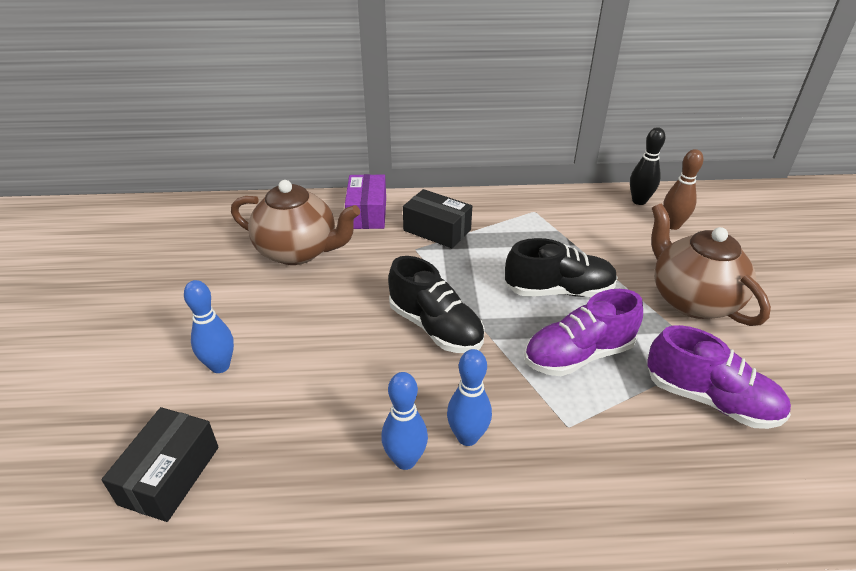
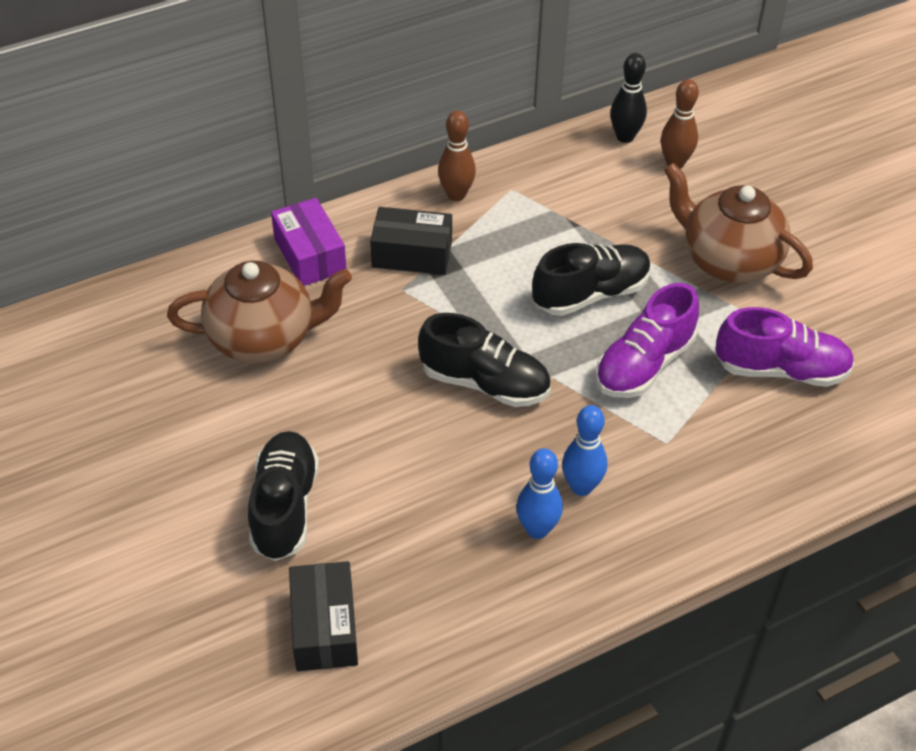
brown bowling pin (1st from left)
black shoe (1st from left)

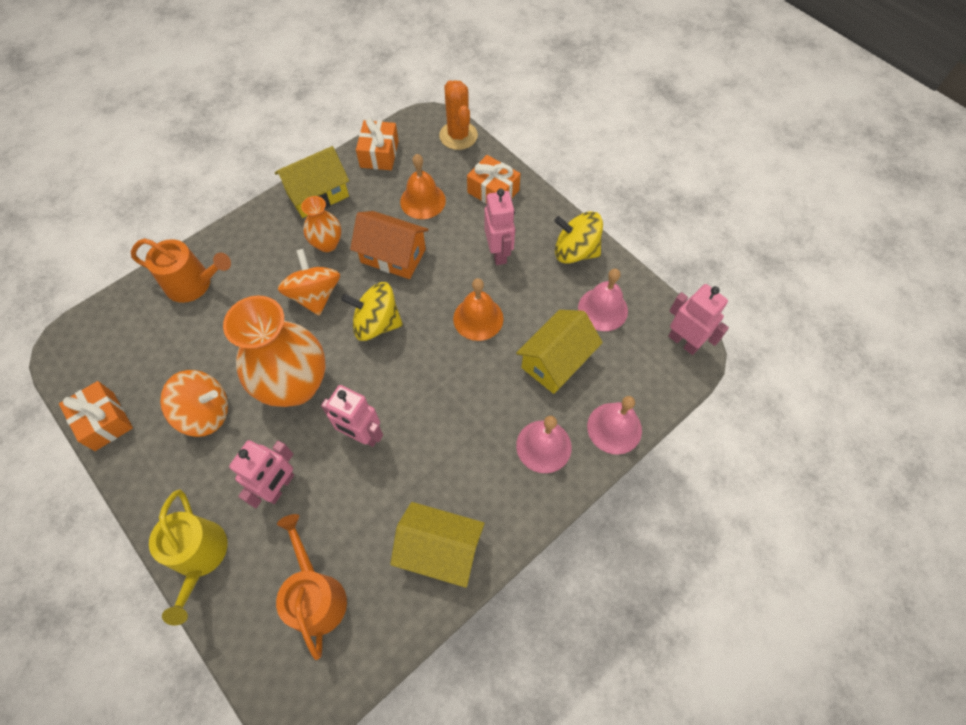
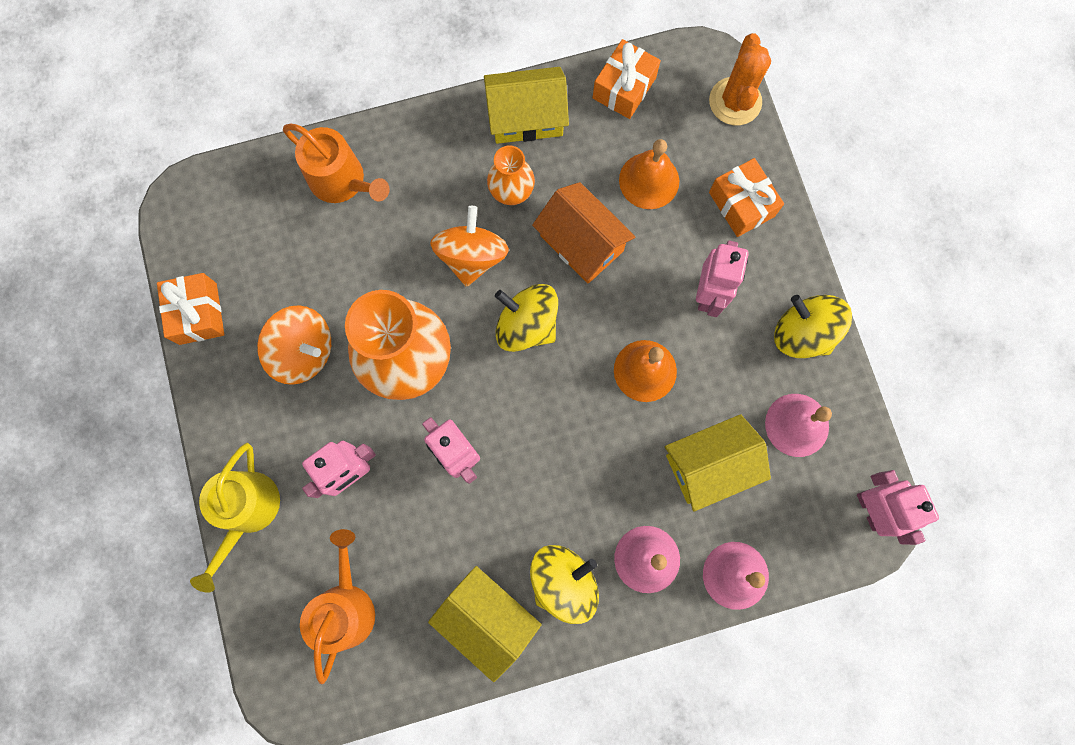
yellow spinning top (2nd from left)

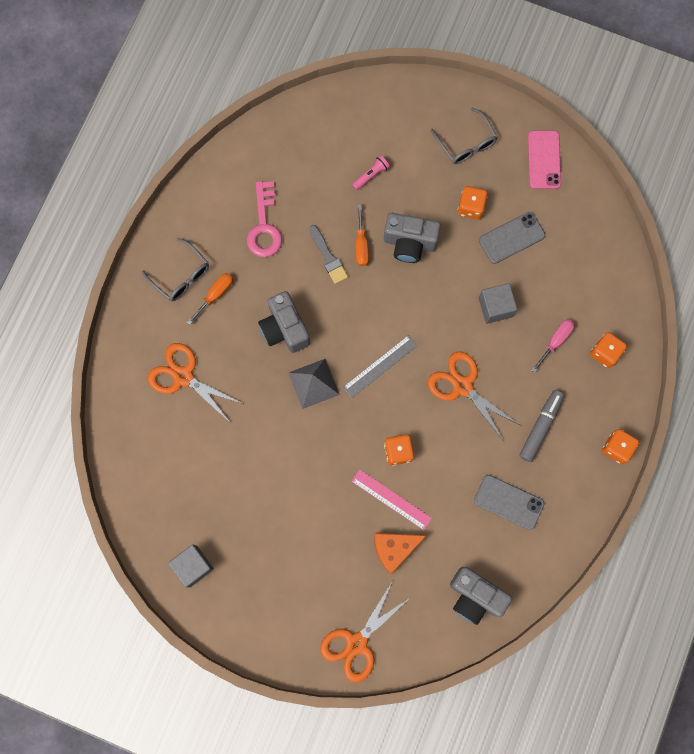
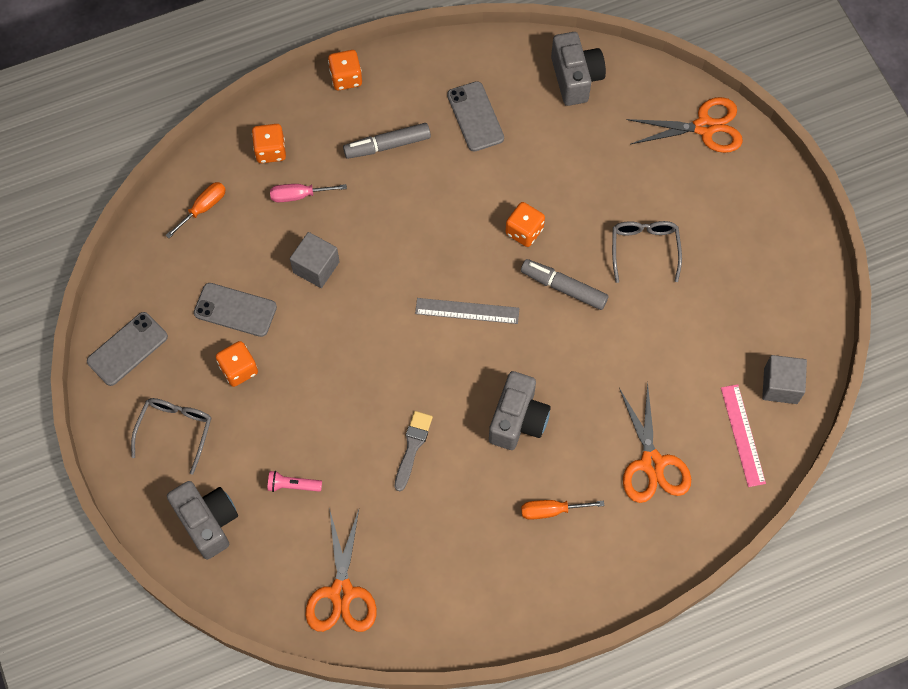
pink key
grey pyramid
orange cheese
grey marker (2nd from left)
grey glasses (2nd from left)
grey cube (2nd from left)
pink ruler
orange screwdriver (1st from left)
grey camera (1st from left)
orange scissors (1st from left)
grey phone (1st from left)

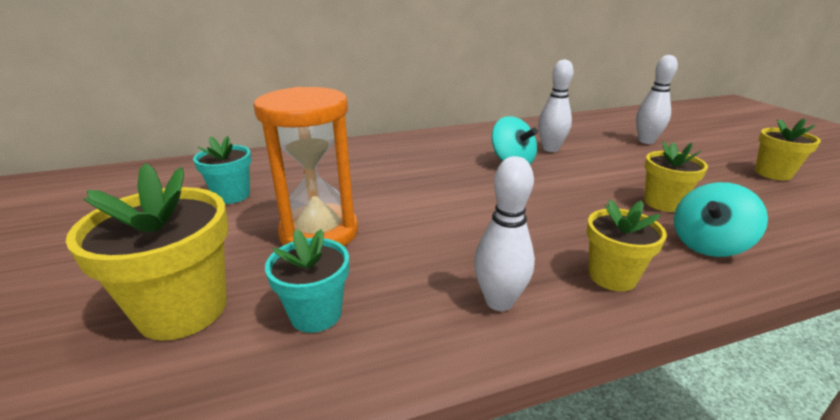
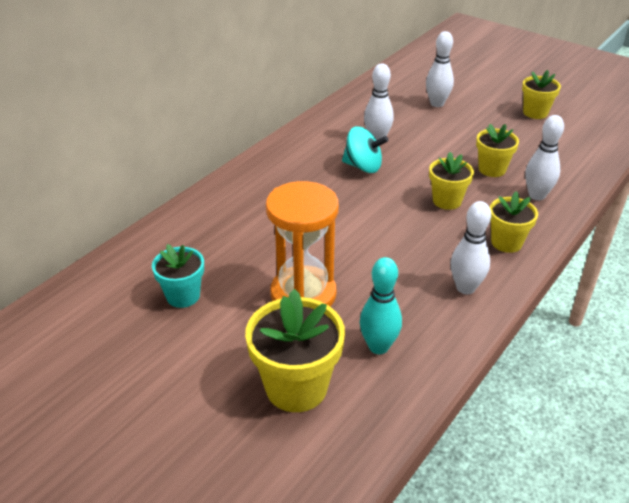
yellow flower pot (2nd from left)
turquoise bowling pin
white bowling pin (4th from left)

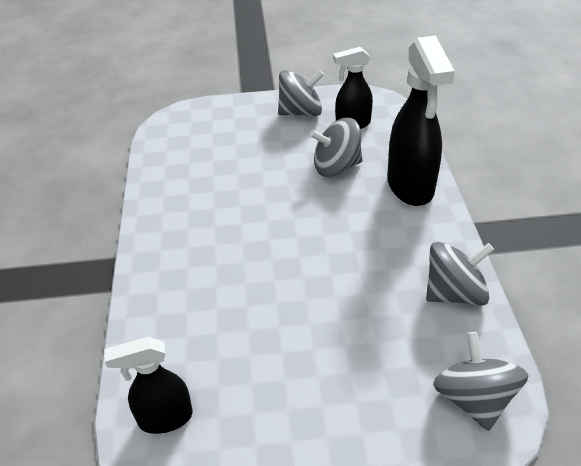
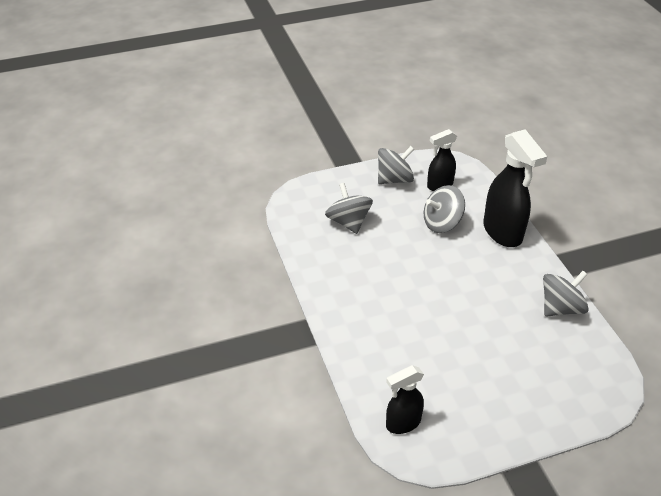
grey spinning top (1st from left)

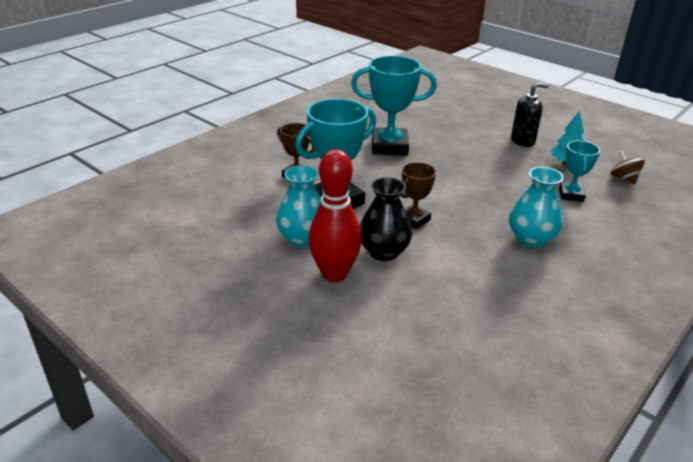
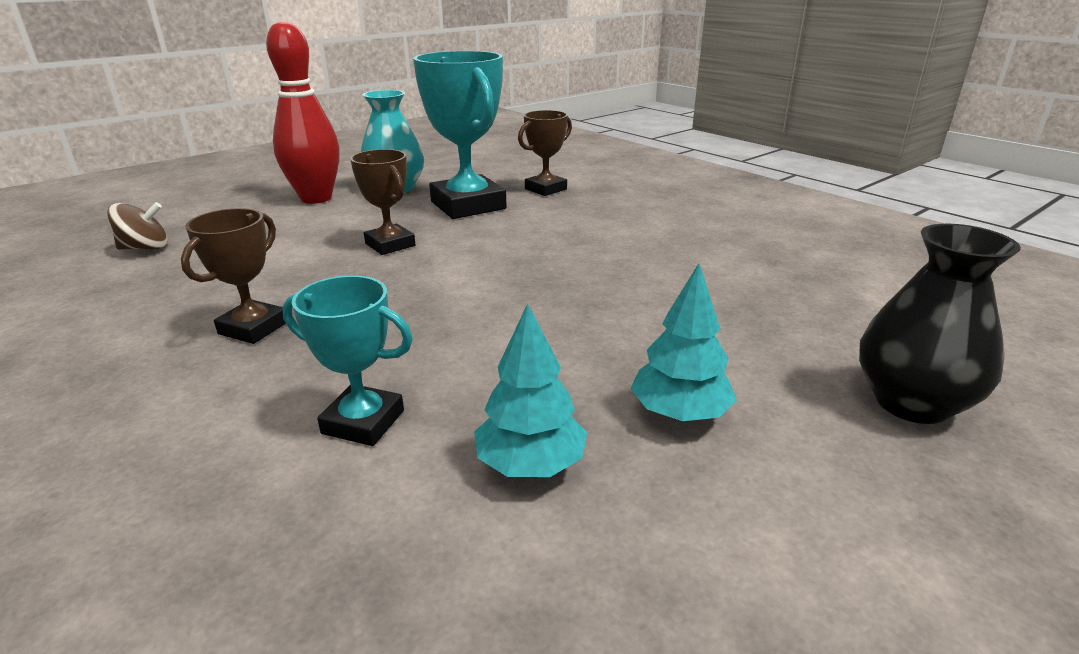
turquoise trophy (2nd from left in the first image)
black vase
brown spinning top
brown trophy (1st from left)
turquoise tree (2nd from left)

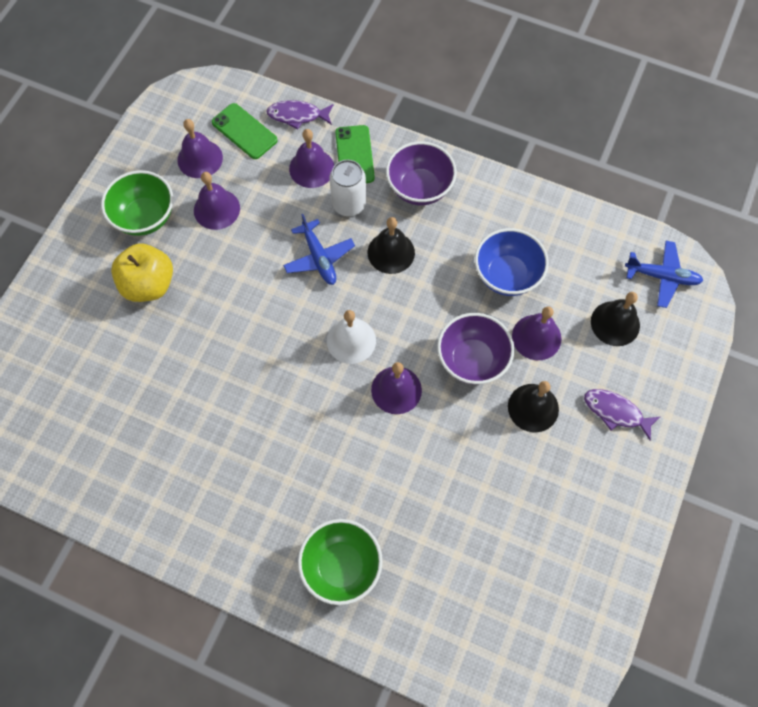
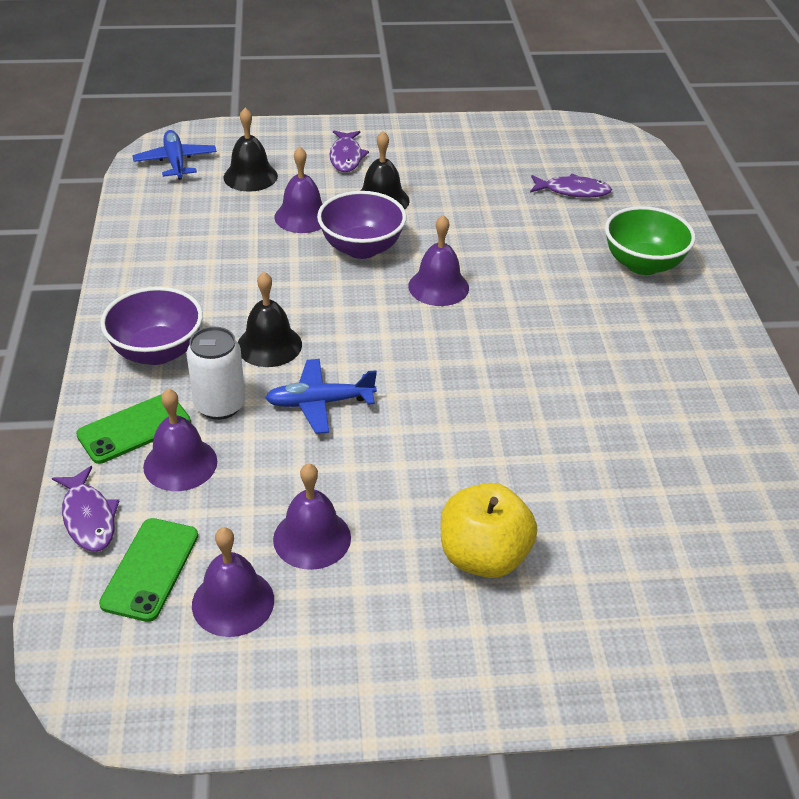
green bowl (1st from left in the first image)
white bell
blue bowl
purple fish (3rd from left)
blue plane (2nd from left)

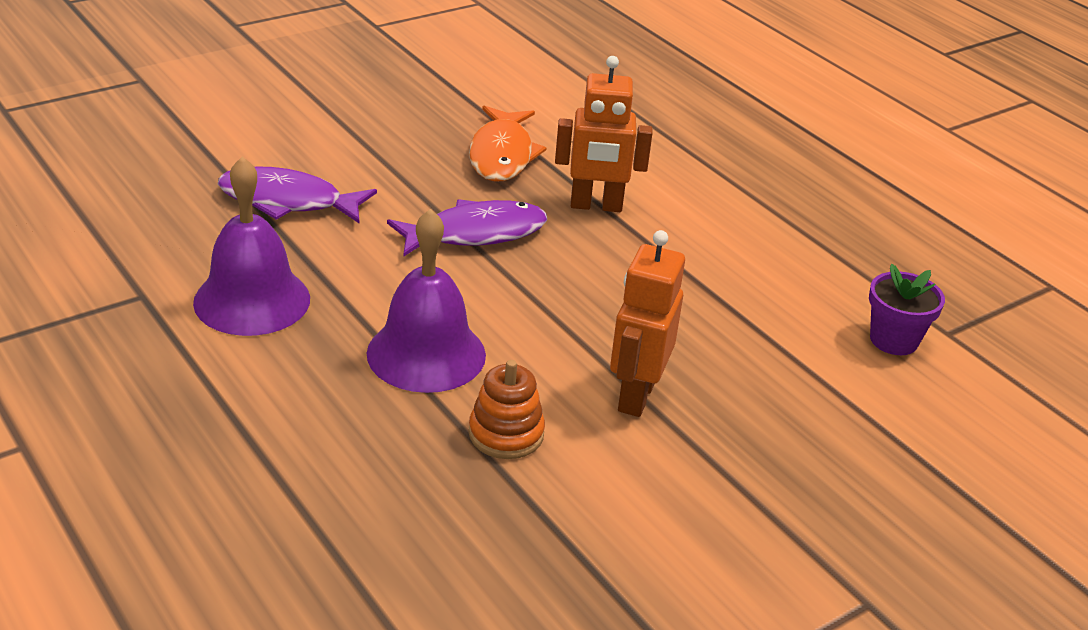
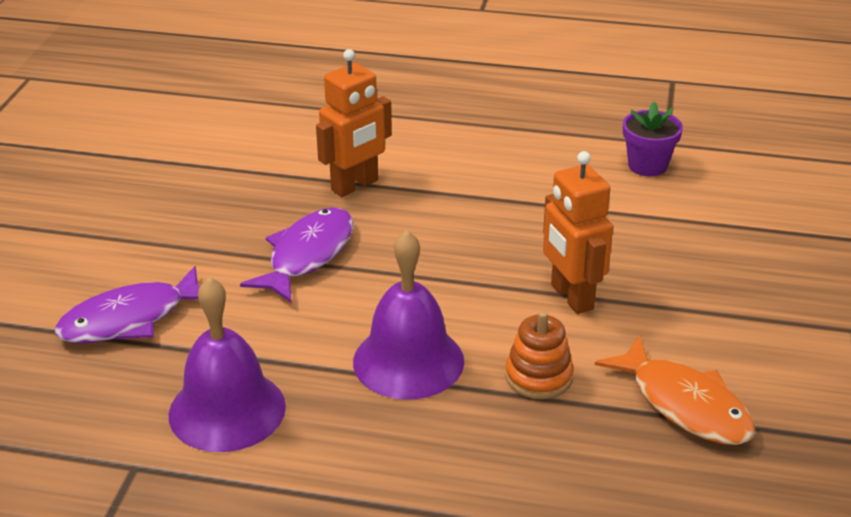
orange fish

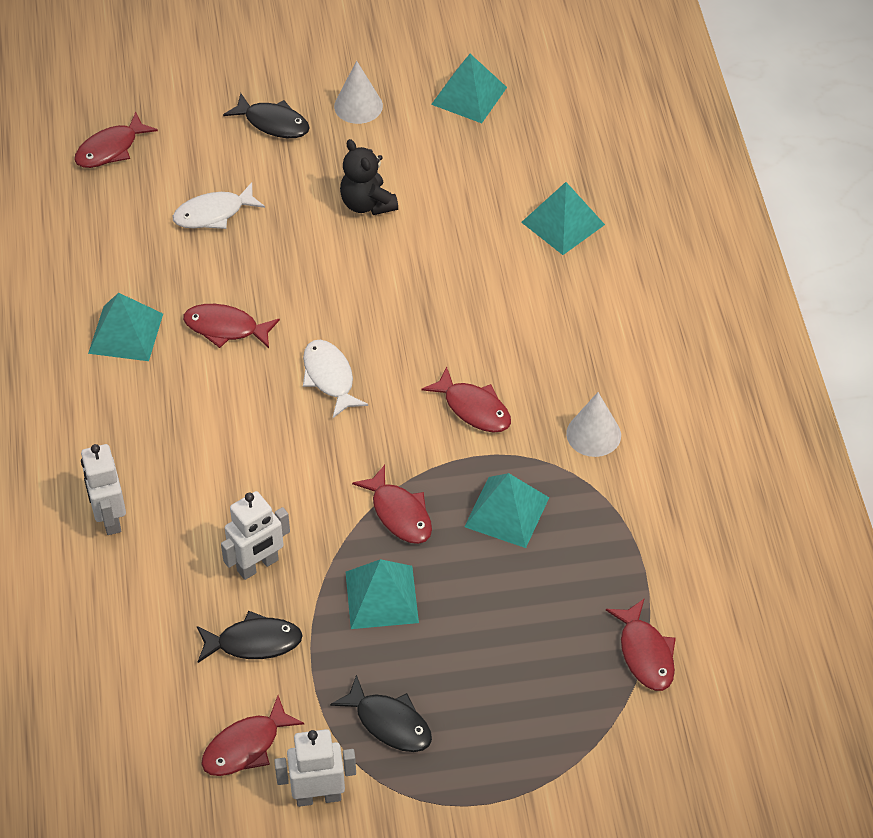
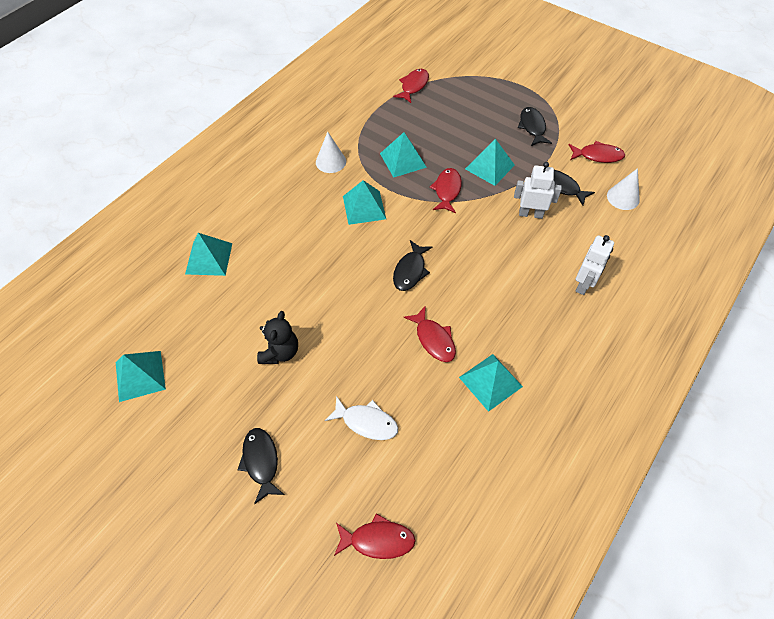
white robot (3rd from left in the first image)
white cone (2nd from left)
turquoise pyramid (3rd from left)
black fish (2nd from left)

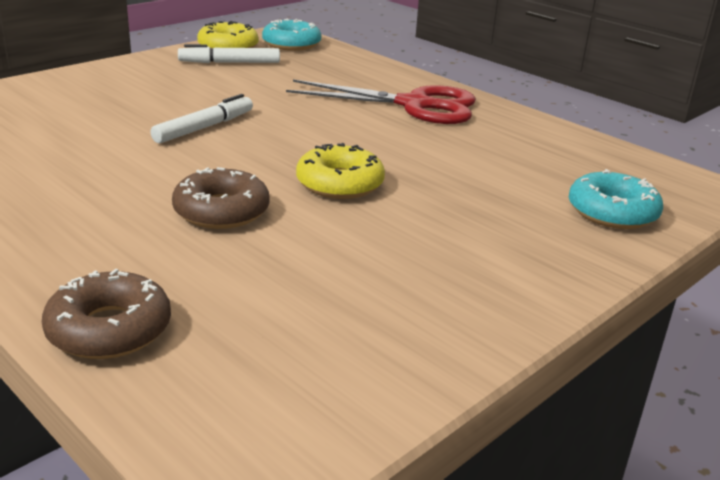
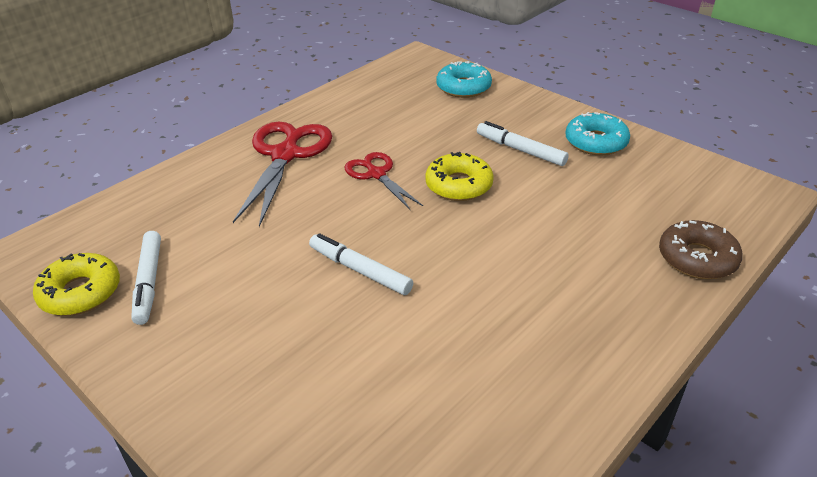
brown donut (2nd from left in the first image)
red scissors (2nd from left)
white marker (3rd from left)
turquoise donut (2nd from left)

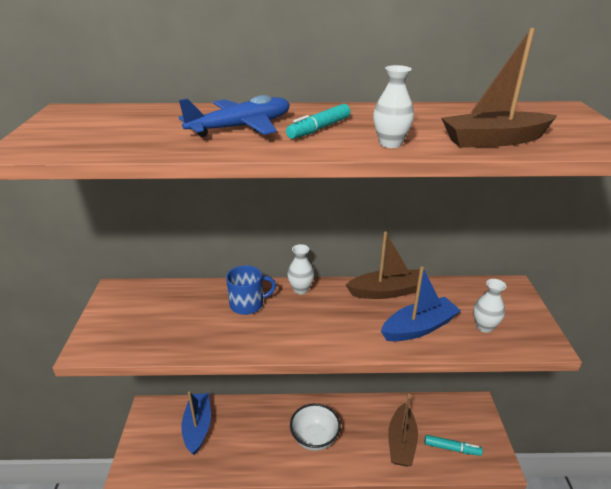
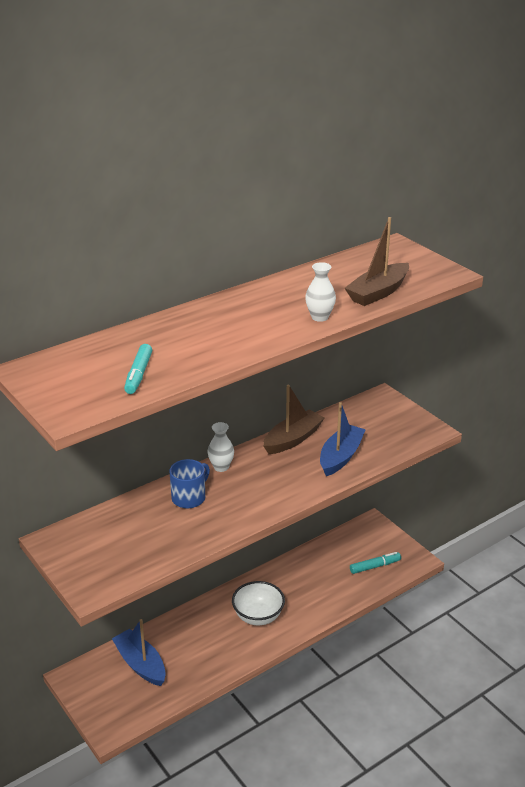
blue plane
brown boat (2nd from left in the first image)
white vase (3rd from left in the first image)
turquoise marker (1st from left)

